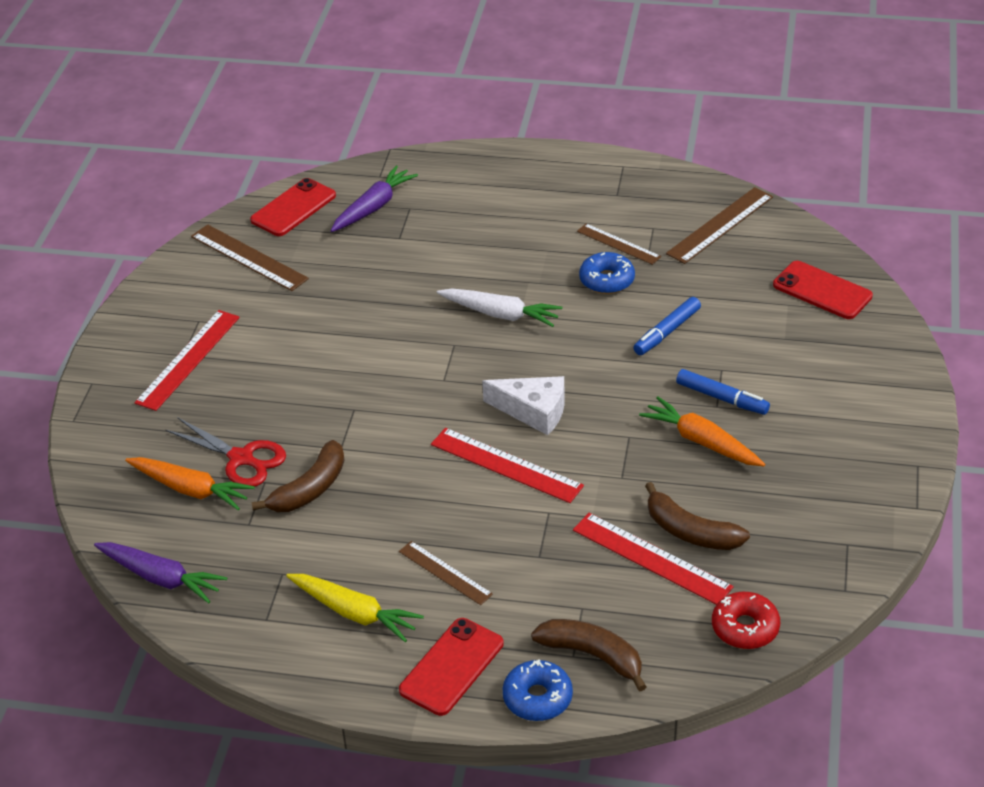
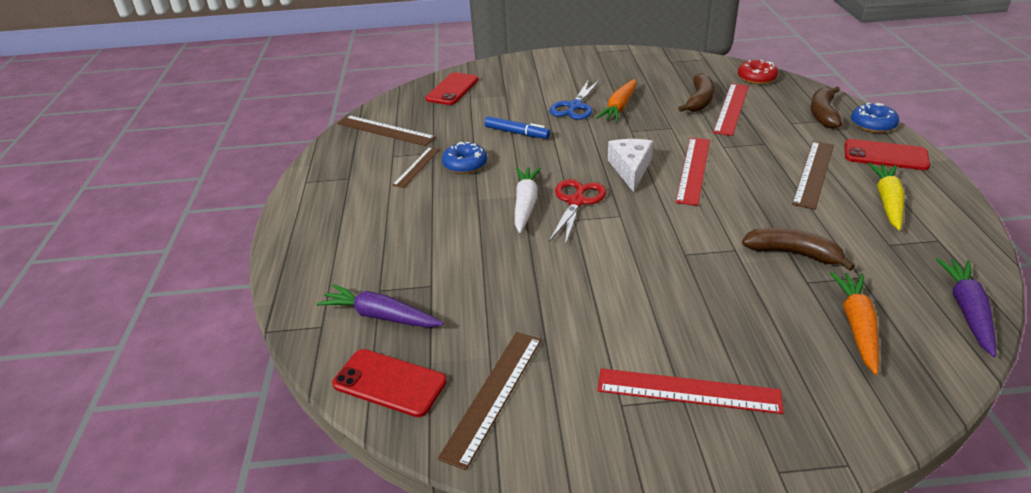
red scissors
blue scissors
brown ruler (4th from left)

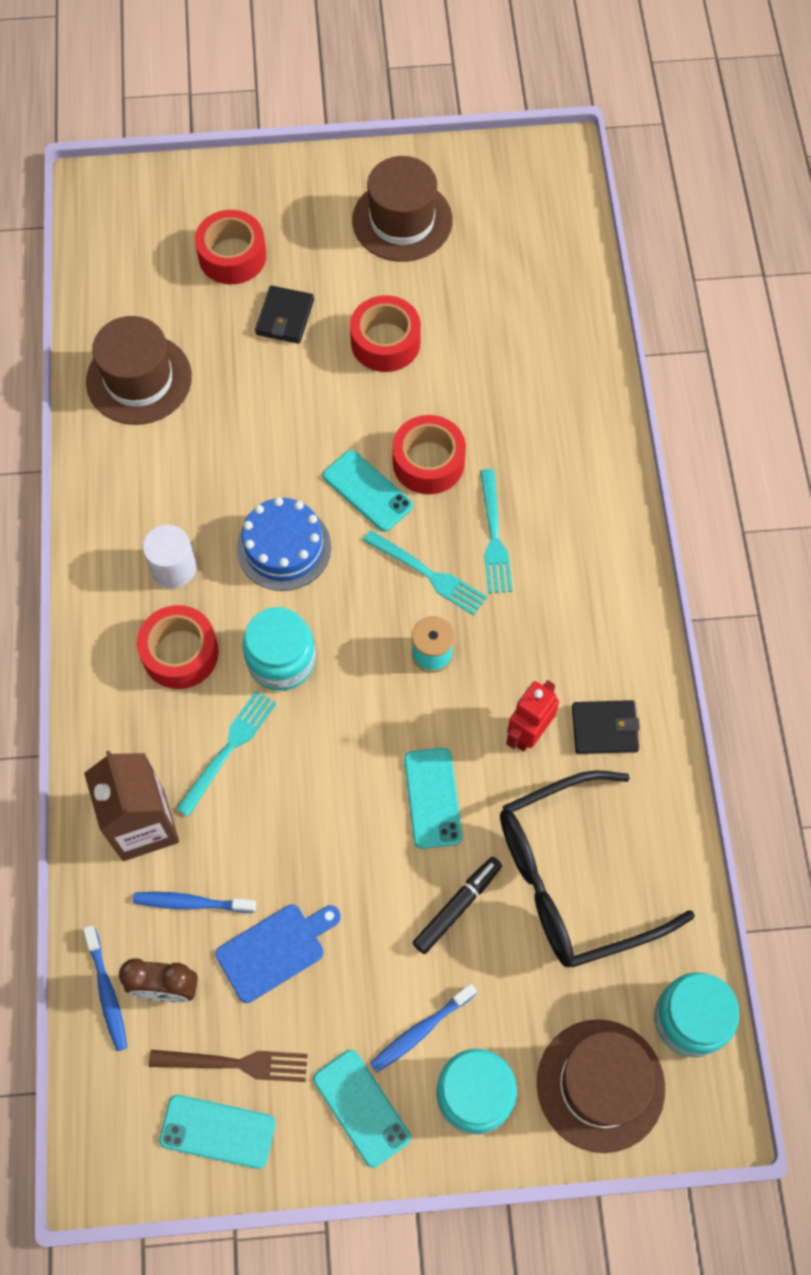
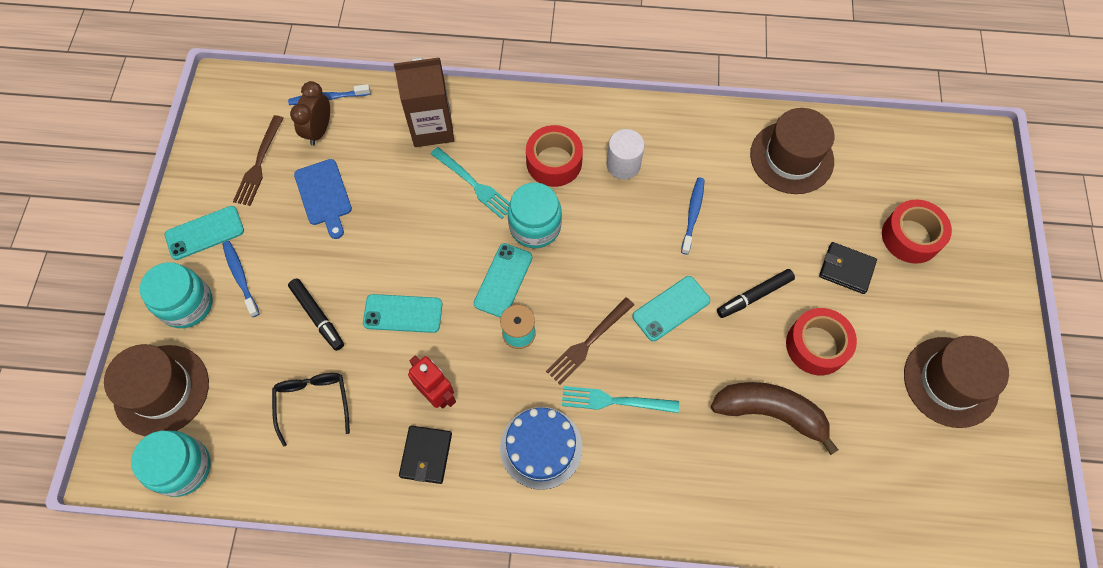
red tape (4th from left in the first image)
brown banana
black marker (2nd from left)
blue toothbrush (3rd from left)
turquoise phone (3rd from left)
blue cake
brown fork (2nd from left)
black glasses

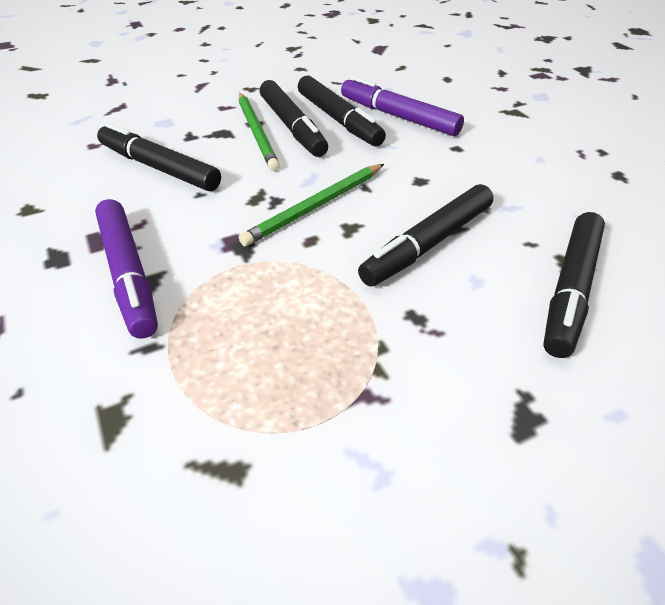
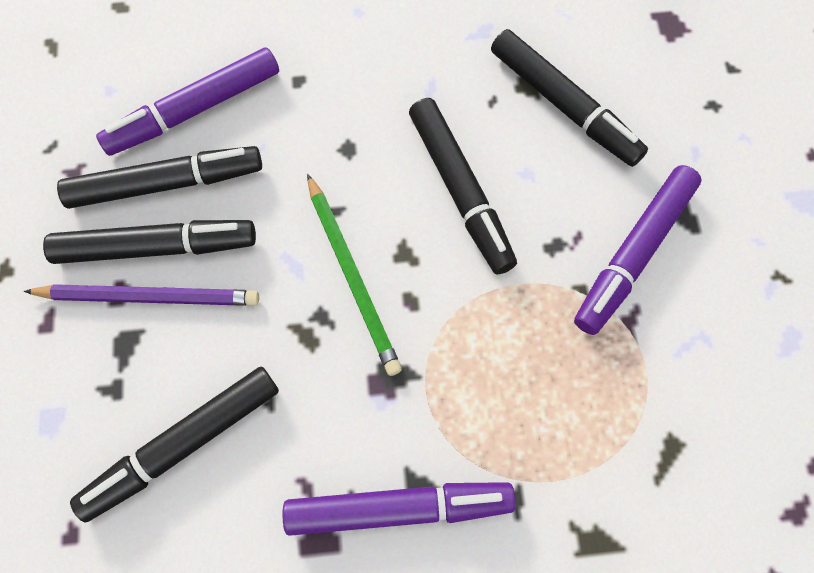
purple marker (3rd from left)
purple pencil

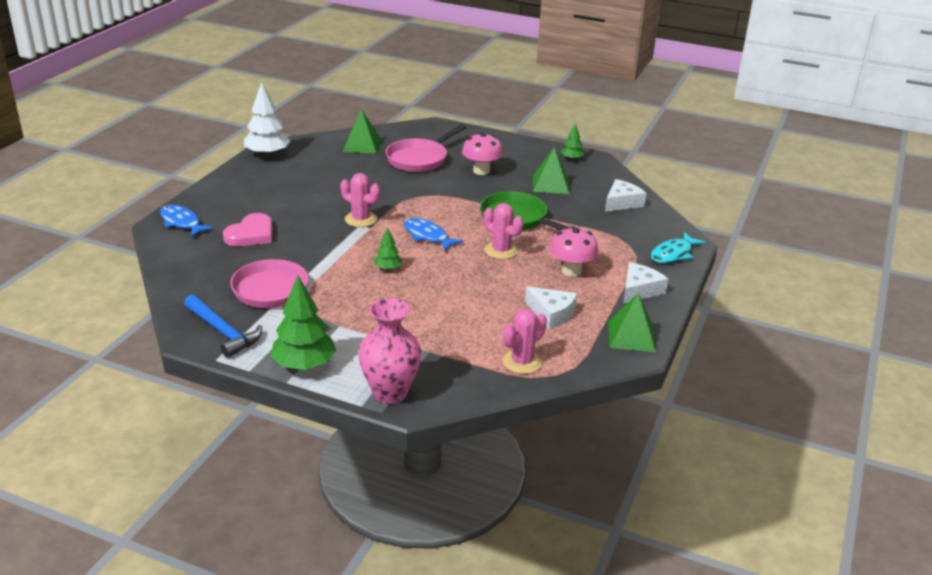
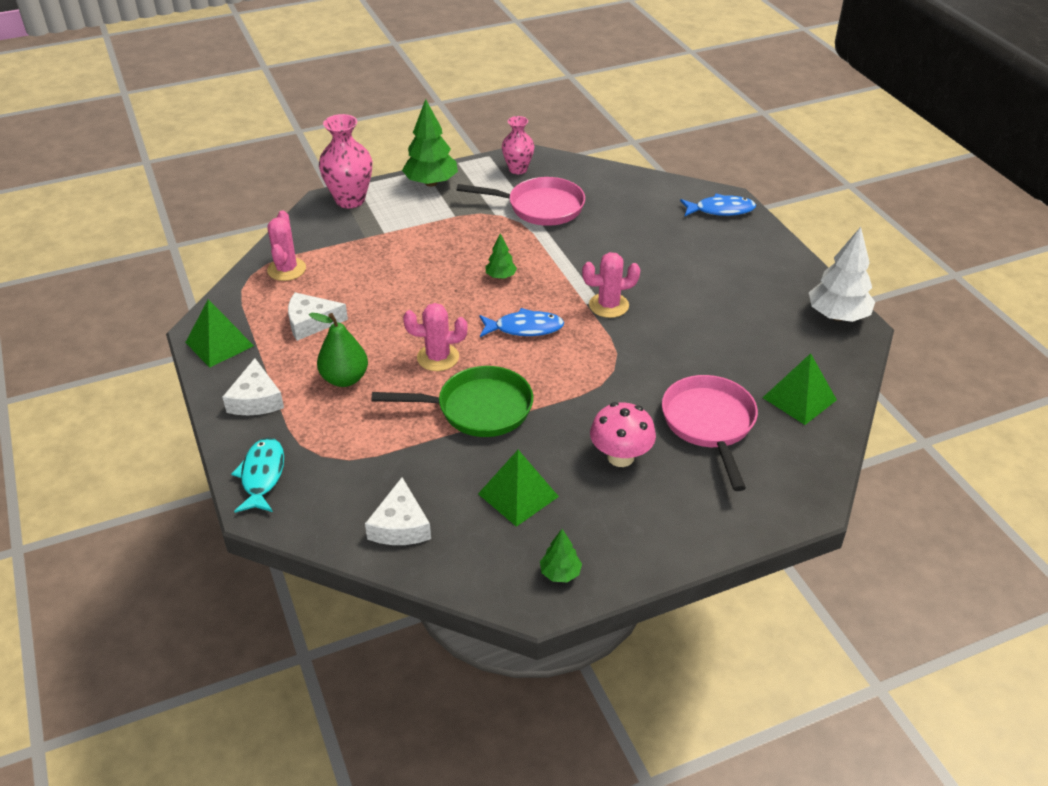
pink heart
pink vase (2nd from left)
green pear

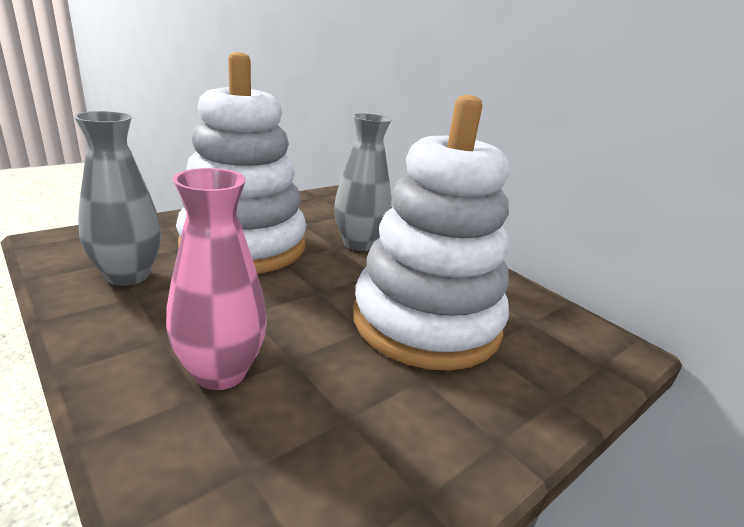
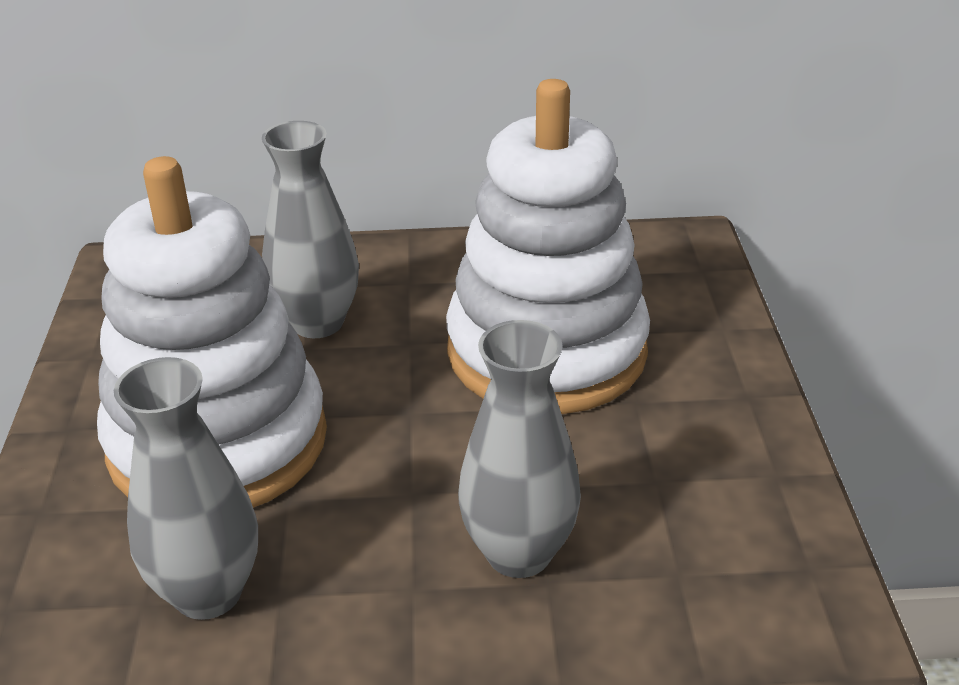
grey vase (3rd from left)

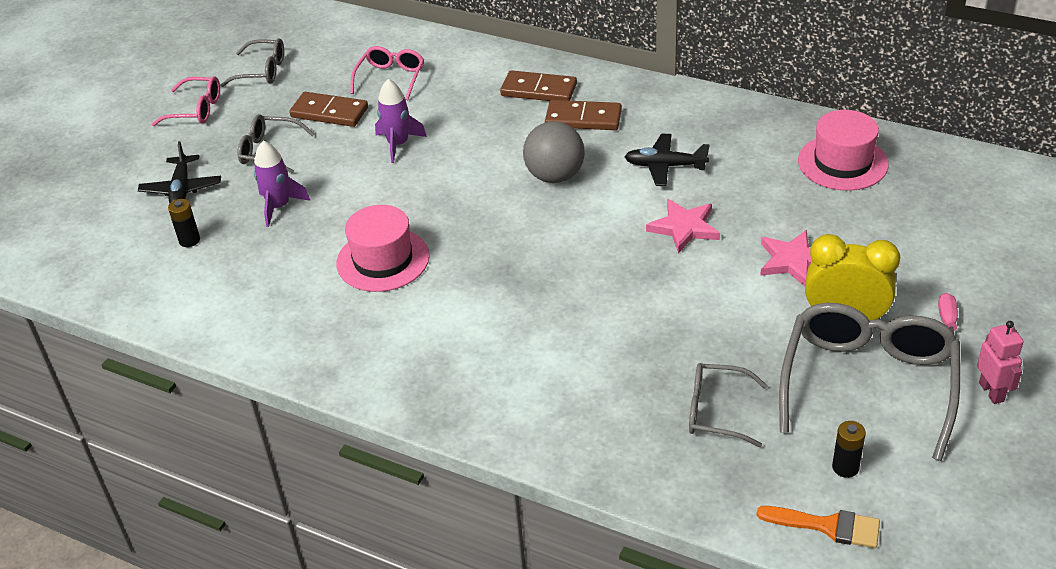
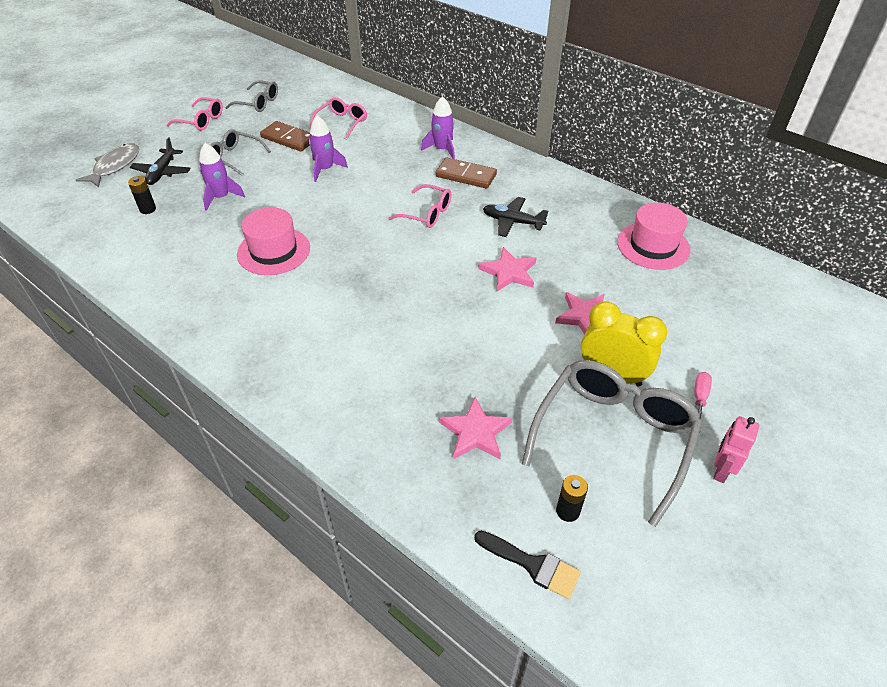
grey fish
purple rocket (3rd from left)
pink glasses (3rd from left)
pink star (1st from left)
black brush
pink robot

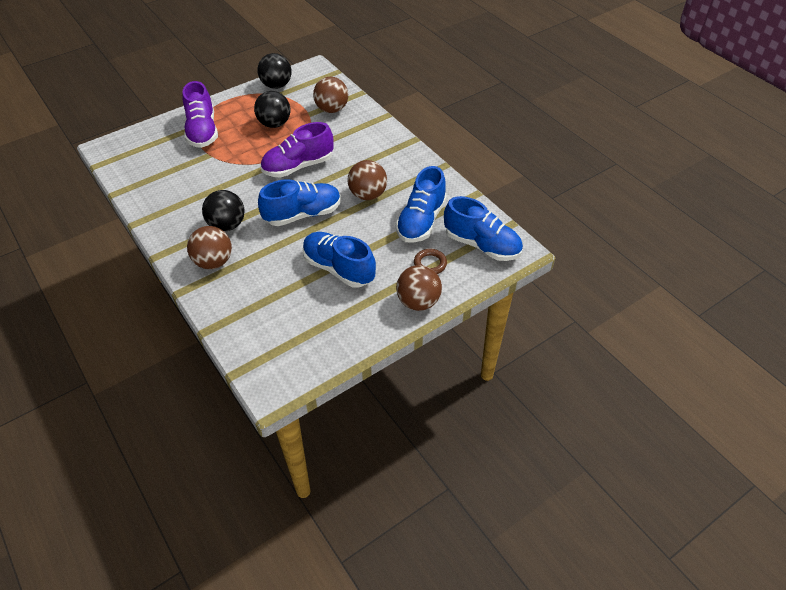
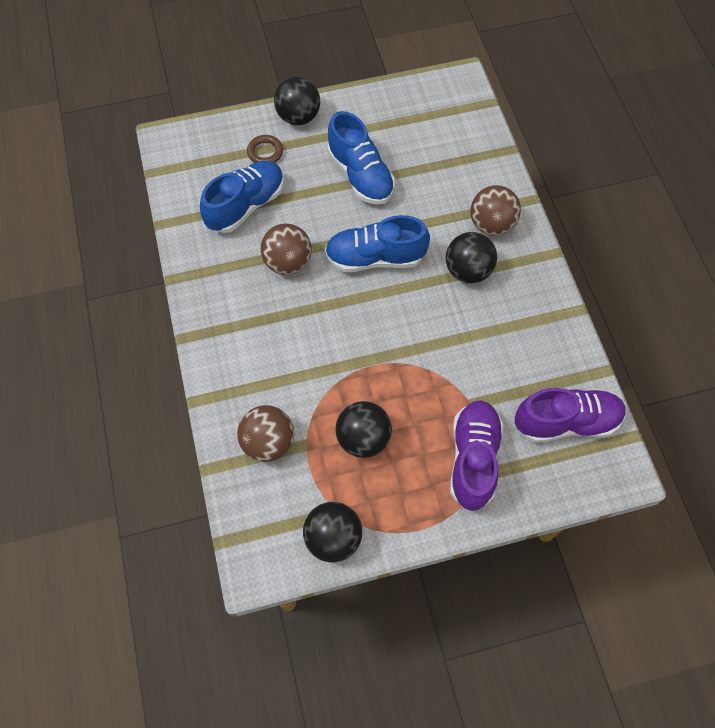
blue shoe (4th from left in the first image)
purple shoe (2nd from left)
black ball (1st from left)

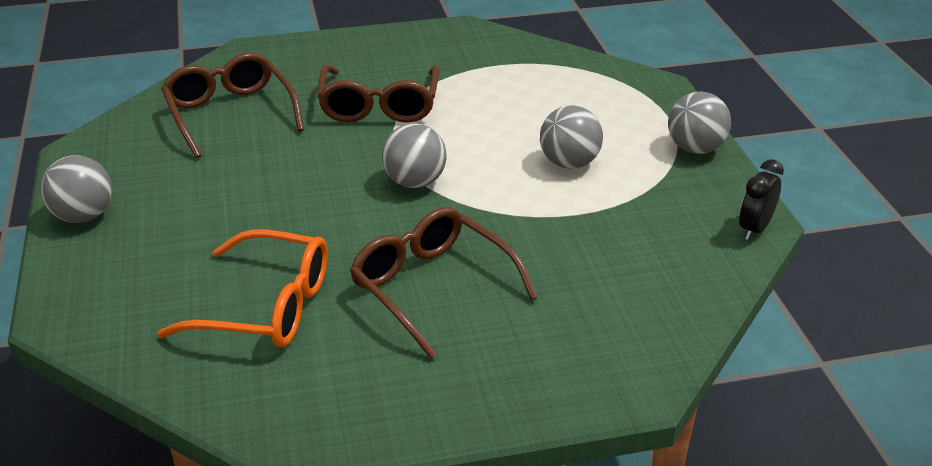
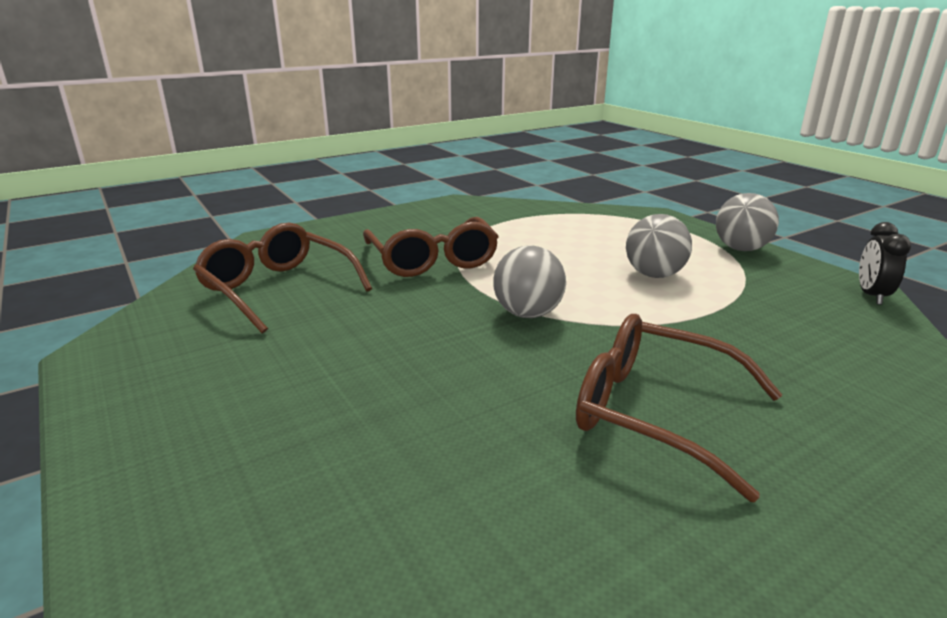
grey ball (1st from left in the first image)
orange glasses

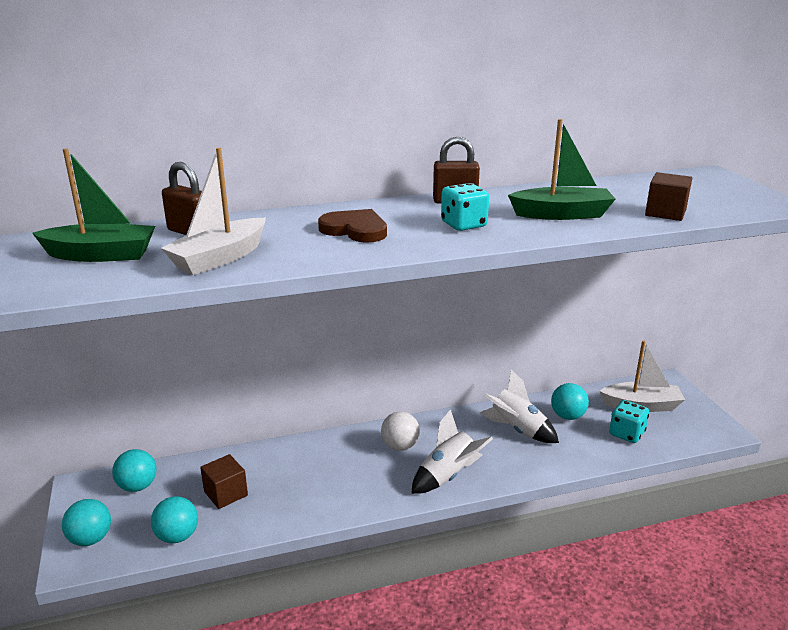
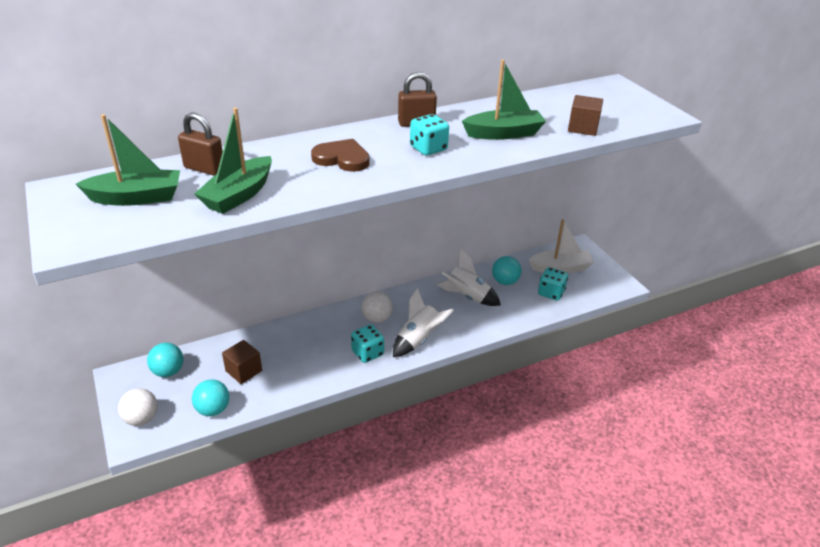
turquoise dice (1st from left)
white ball (1st from left)
green boat (2nd from left)

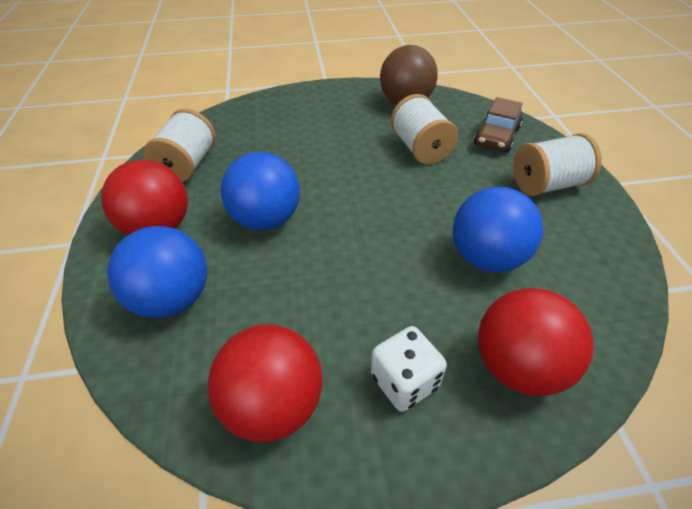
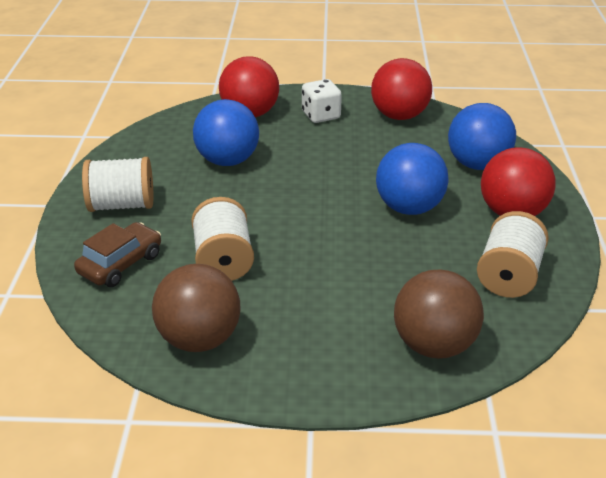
brown ball (2nd from left)

